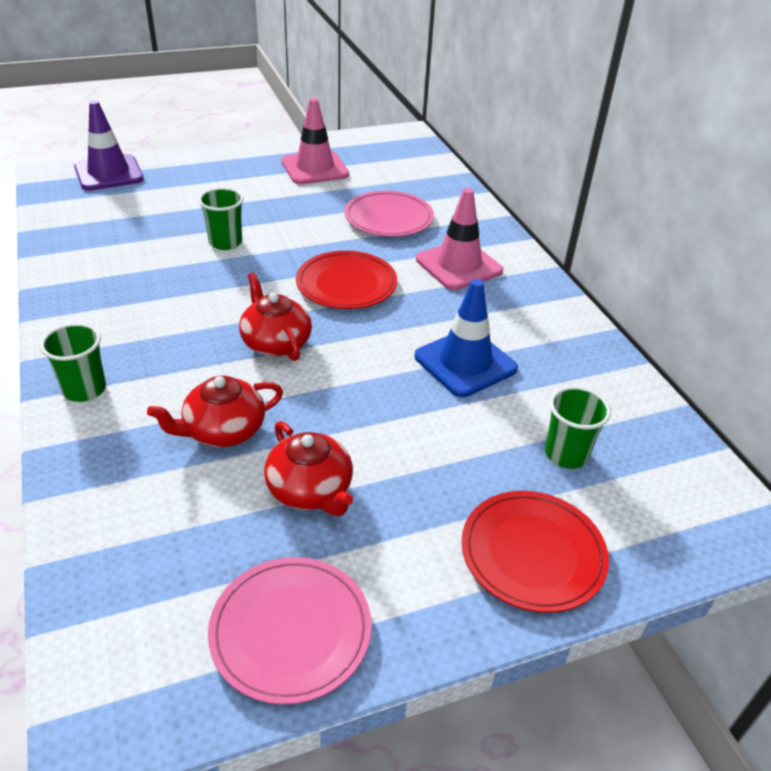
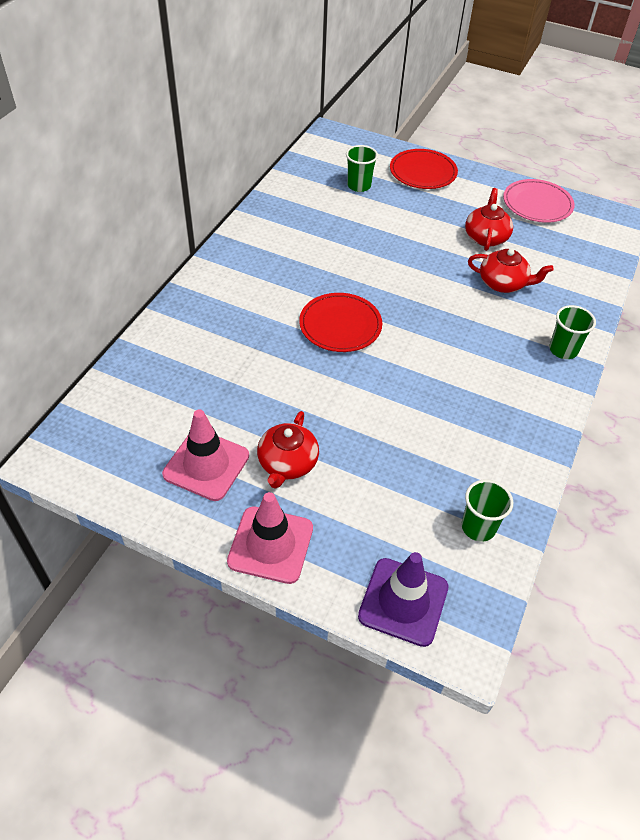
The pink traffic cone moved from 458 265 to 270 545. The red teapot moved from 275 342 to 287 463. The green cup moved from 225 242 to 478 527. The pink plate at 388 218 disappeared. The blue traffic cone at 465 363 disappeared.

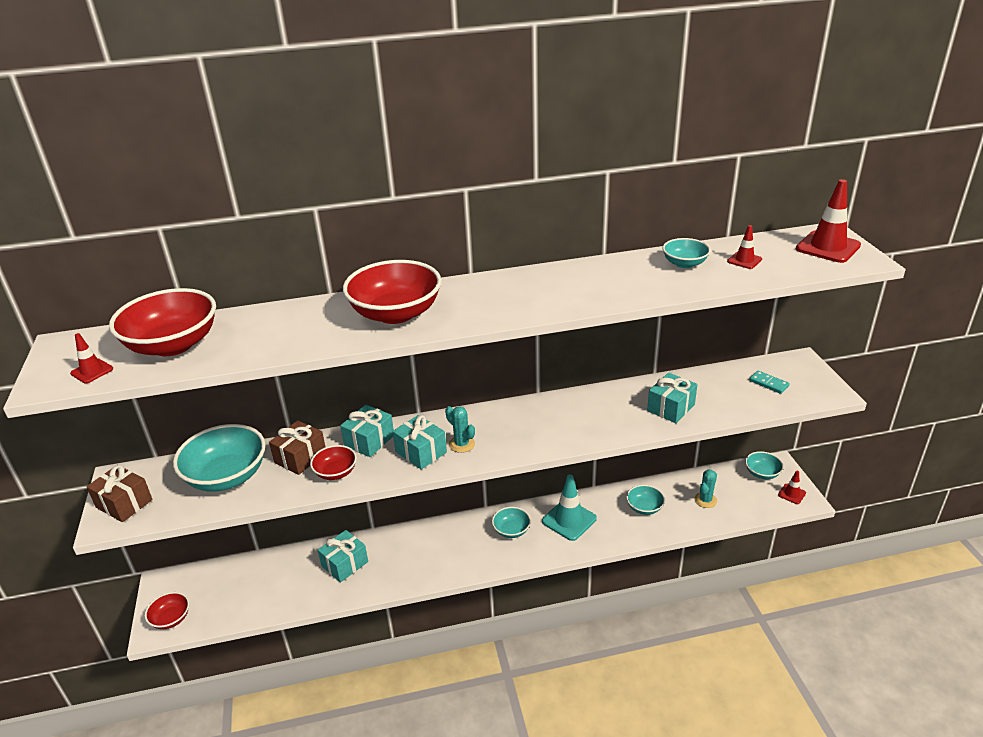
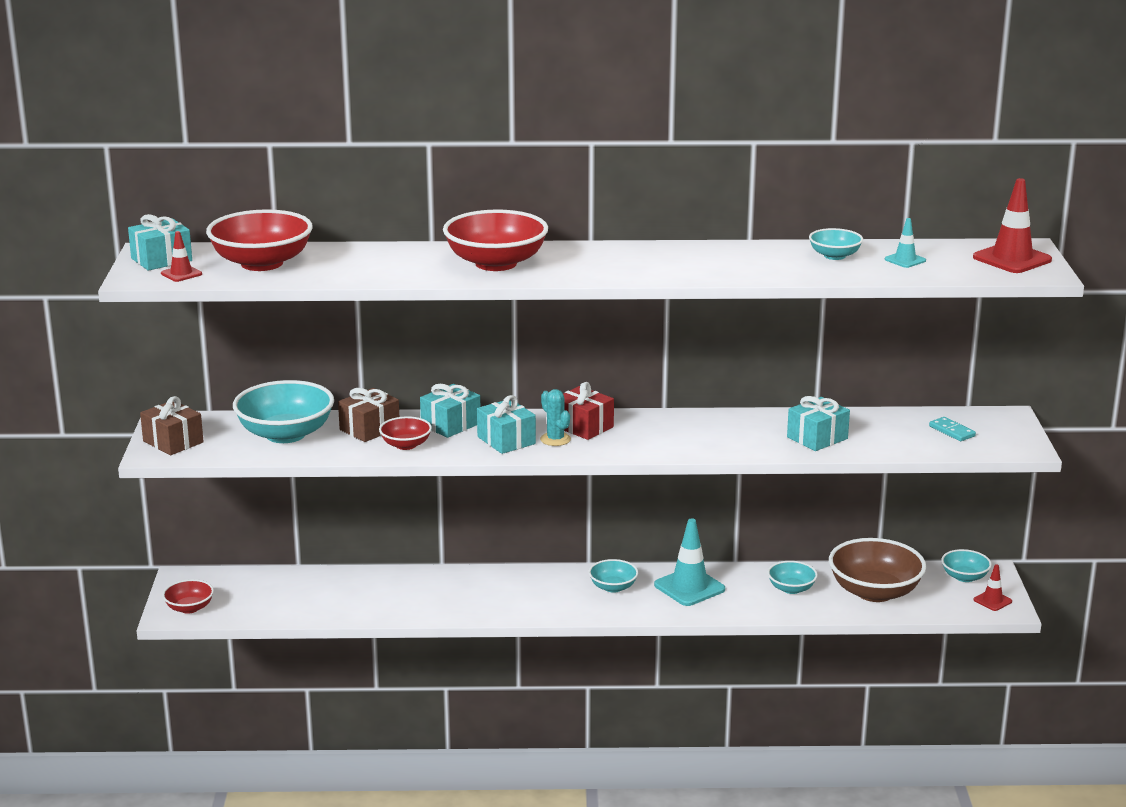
The turquoise gift moved from 345 564 to 161 259. The red gift at 583 427 appeared. The turquoise cactus at 705 500 was replaced by the brown bowl at 874 592. The red traffic cone at 744 260 became the turquoise traffic cone at 905 260.

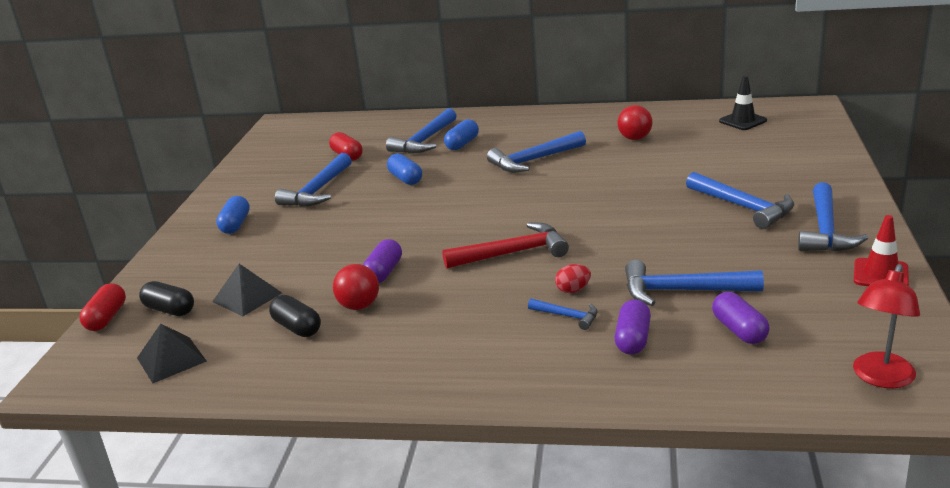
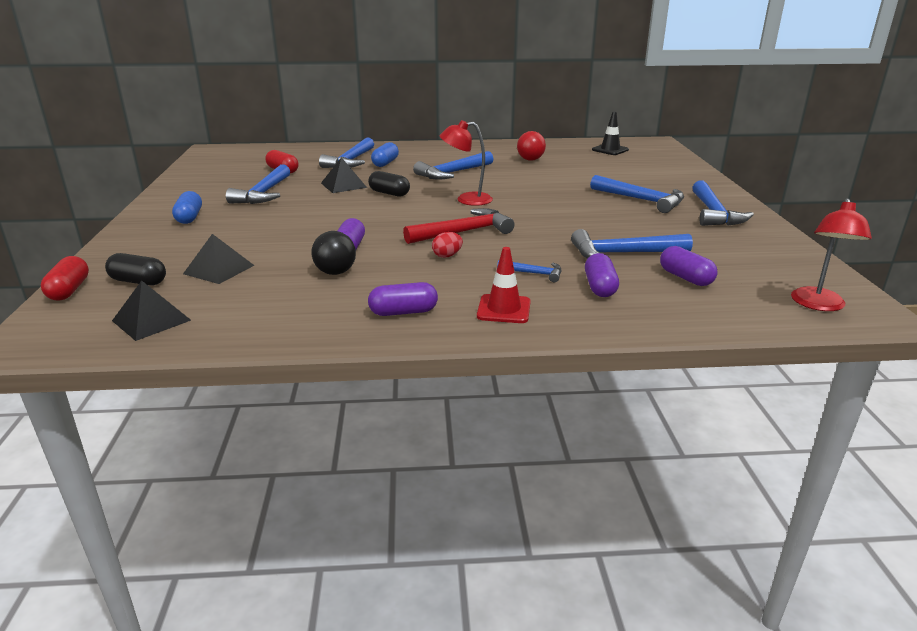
The red ball at 359 306 became the black ball at 335 272. The blue capsule at 405 179 was replaced by the black pyramid at 343 185. The black capsule moved from 297 327 to 389 193. The purple capsule at 403 312 appeared. The red egg moved from 573 290 to 447 256. The red lamp at 466 199 appeared. The red traffic cone moved from 880 274 to 504 309.

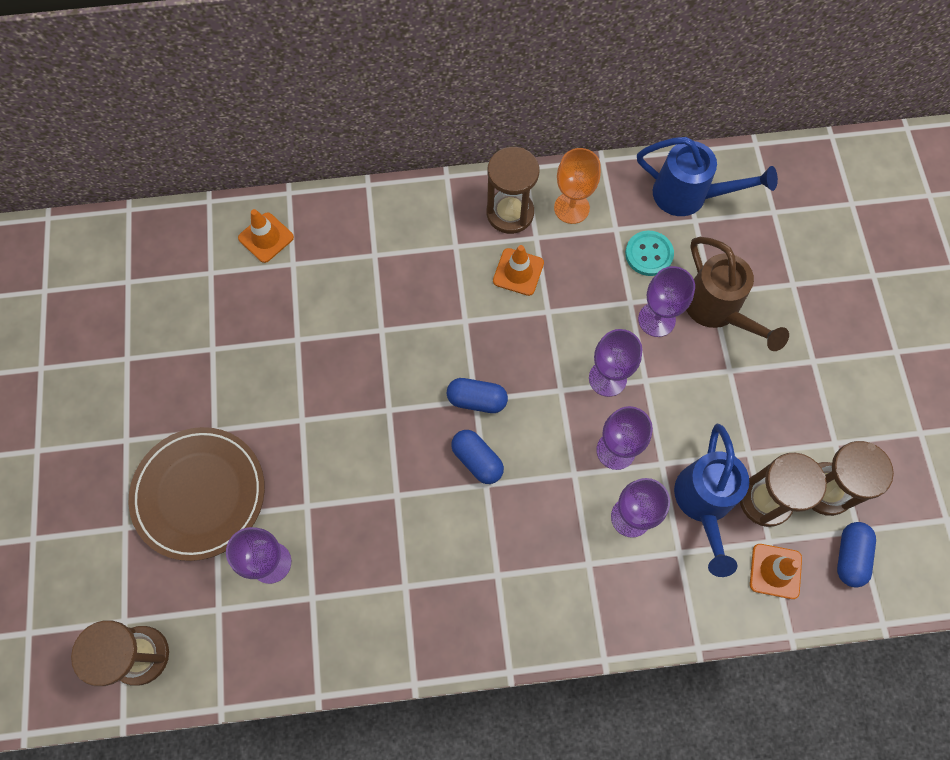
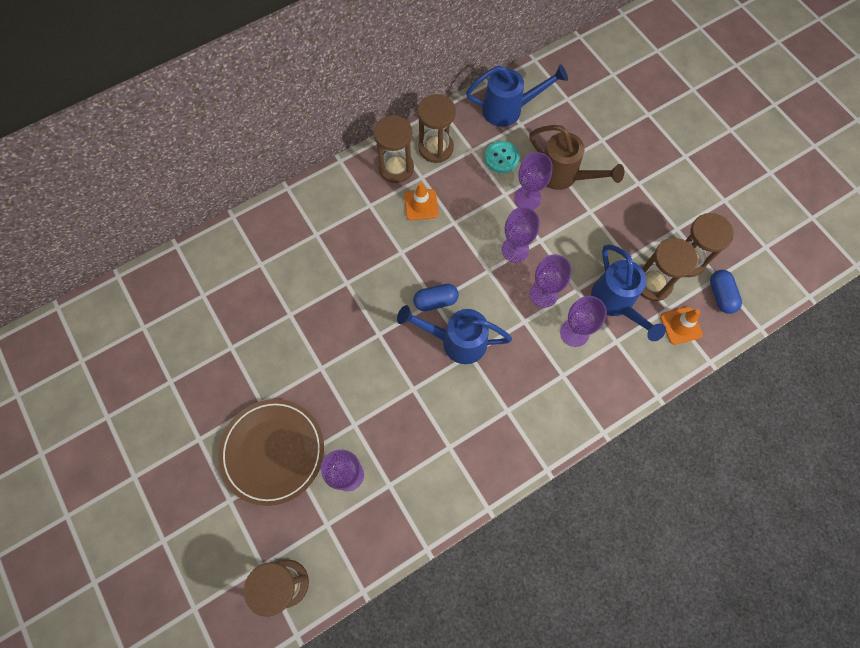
The blue capsule at 477 460 was replaced by the blue watering can at 456 341. The orange goblet at 571 208 was replaced by the brown hourglass at 436 148. The orange traffic cone at 266 237 disappeared.

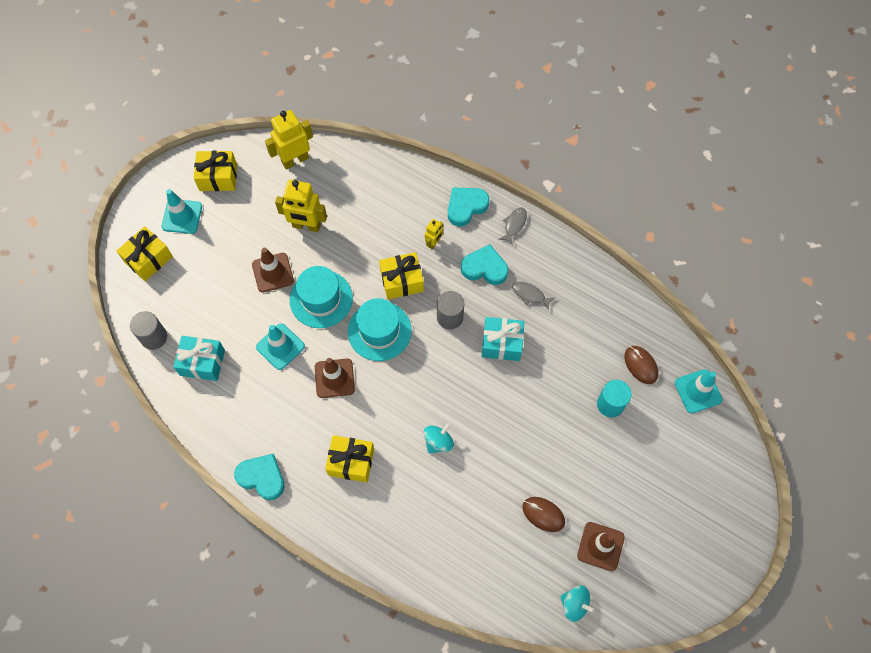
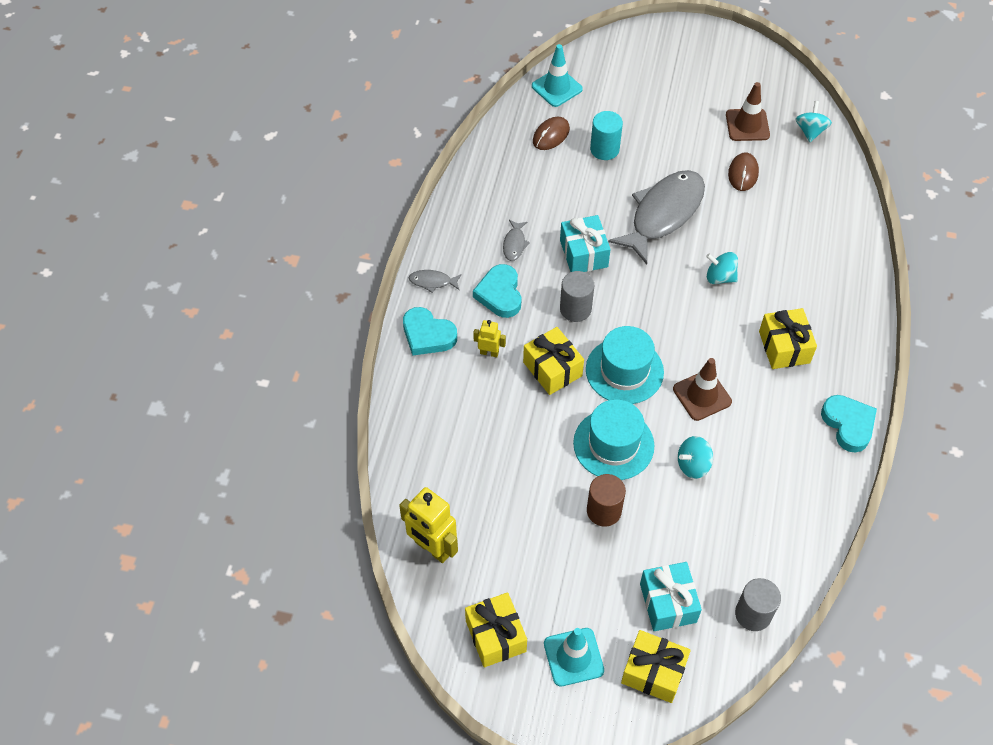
The brown traffic cone at 273 272 was replaced by the brown cylinder at 604 511. The grey fish at 663 214 appeared. The turquoise gift moved from 202 362 to 668 603. The turquoise traffic cone at 280 346 was replaced by the turquoise spinning top at 693 465. The turquoise heart at 262 477 turned 150 degrees clockwise. The yellow robot at 306 226 disappeared.

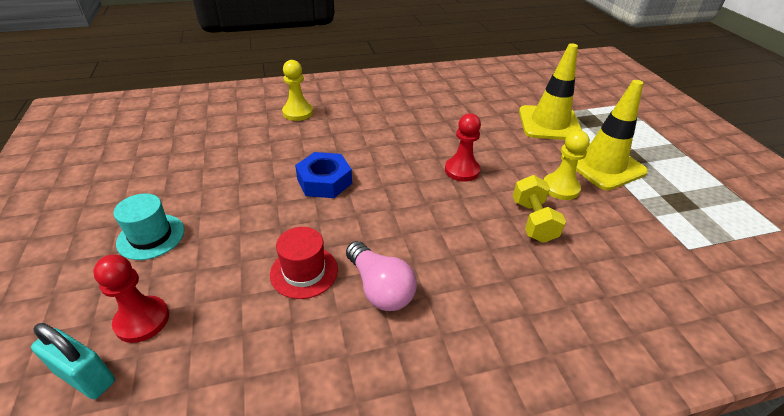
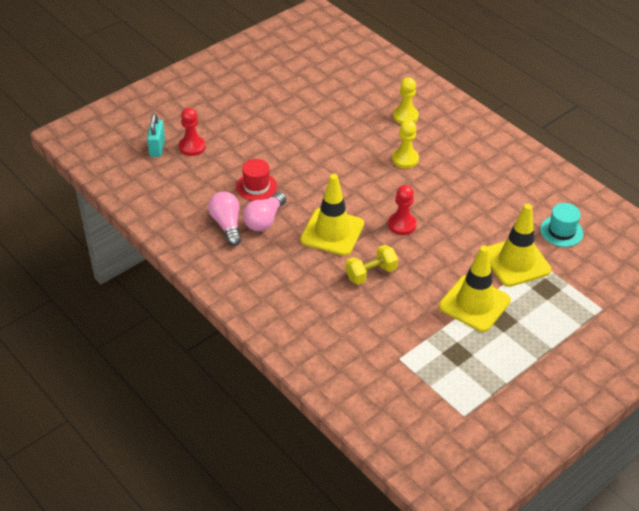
The pink light bulb at 227 225 appeared. The yellow traffic cone at 332 232 appeared. The yellow pawn moved from 560 188 to 405 159. The turquoise hat moved from 151 236 to 561 231. The blue nut at 324 181 disappeared.

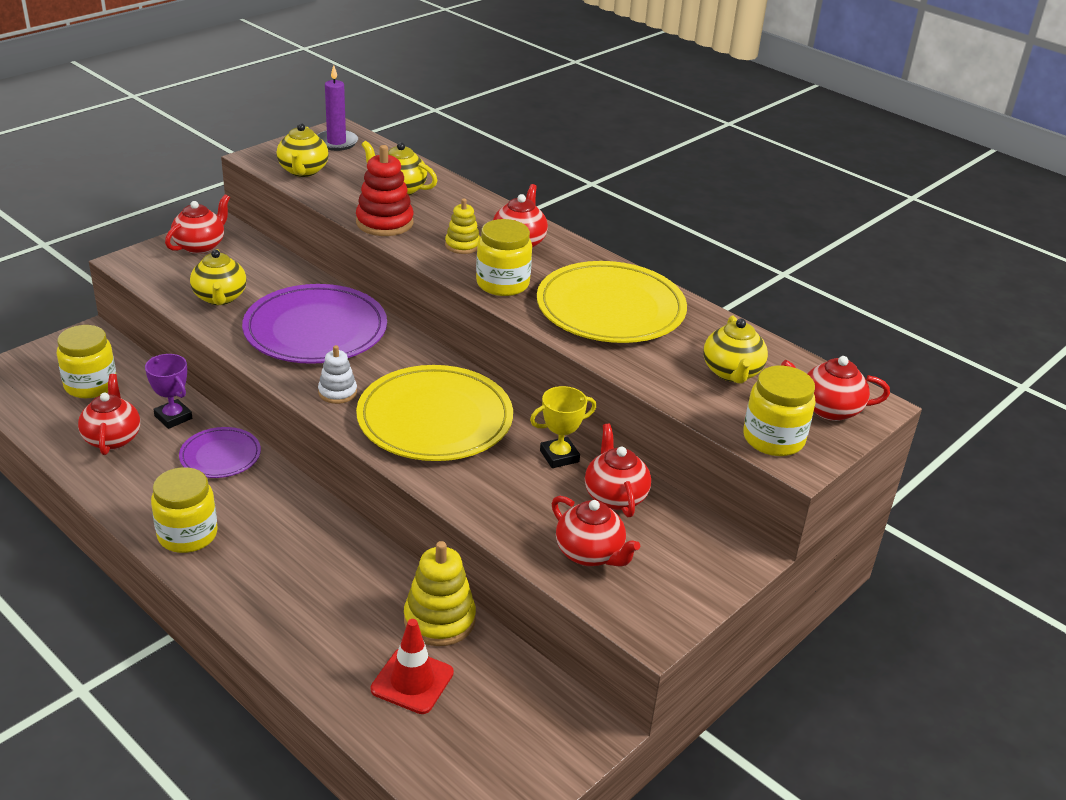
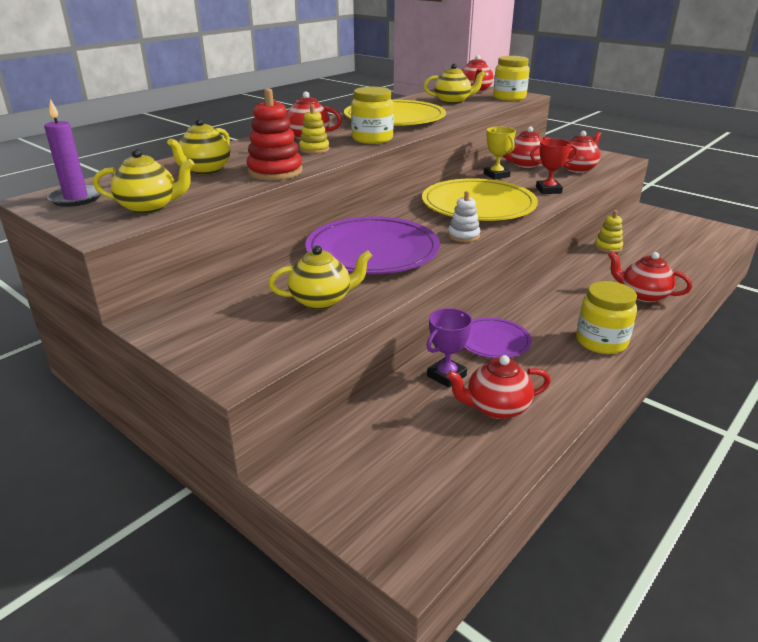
The red trophy at 548 190 appeared. The yellow stacking toy at 439 620 changed to 0.61 times the size. The red teapot moved from 200 246 to 643 295. The yellow jar at 90 385 disappeared. The red traffic cone at 412 681 disappeared.

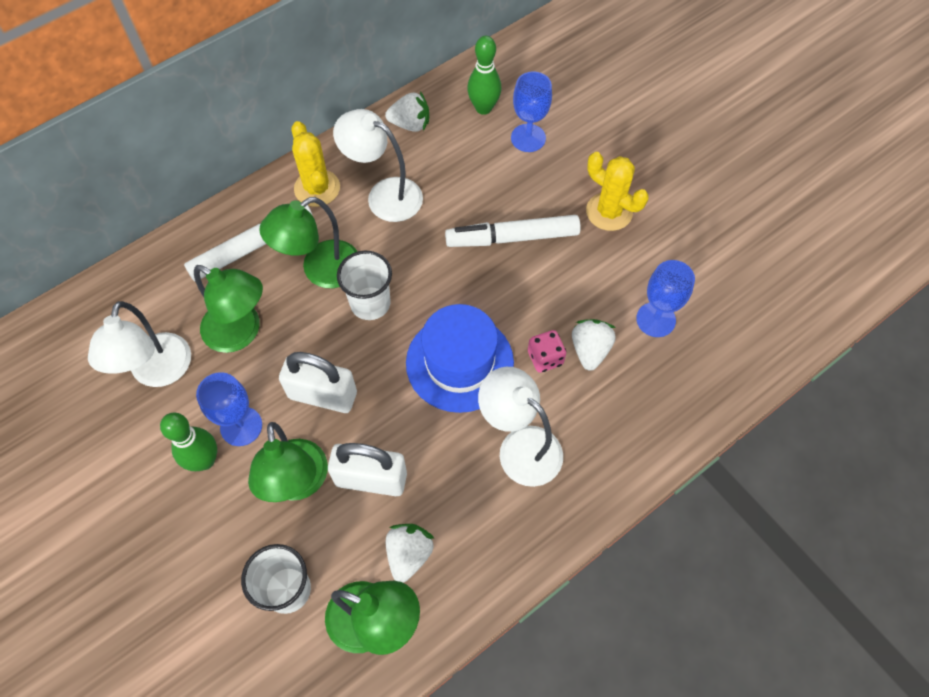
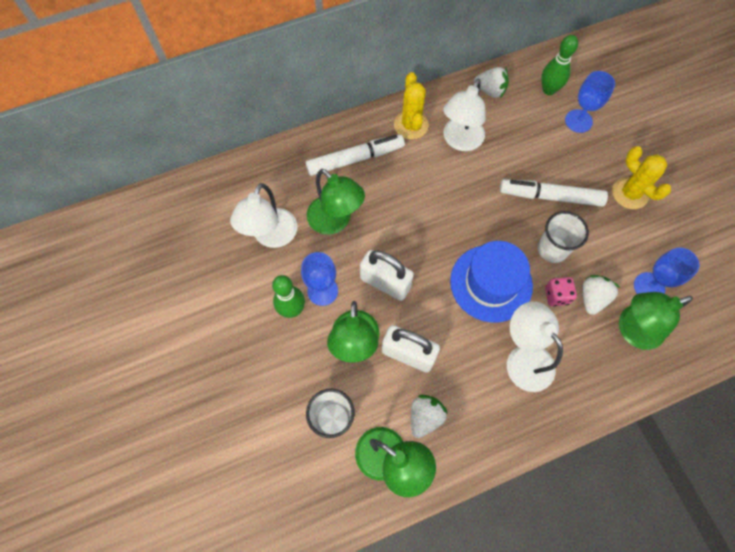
The white lamp at 384 195 turned 105 degrees counterclockwise. The white cup moved from 370 303 to 552 249. The green lamp moved from 320 271 to 632 330.

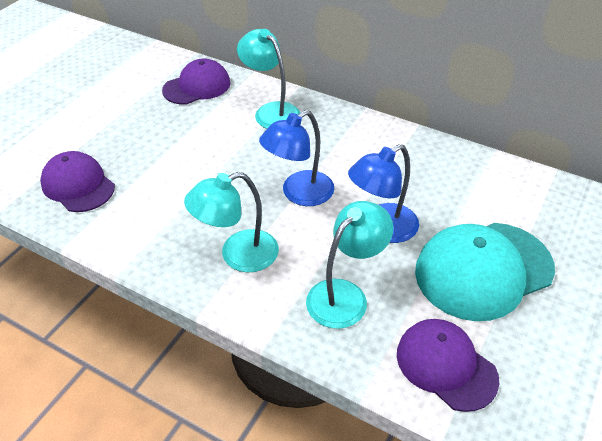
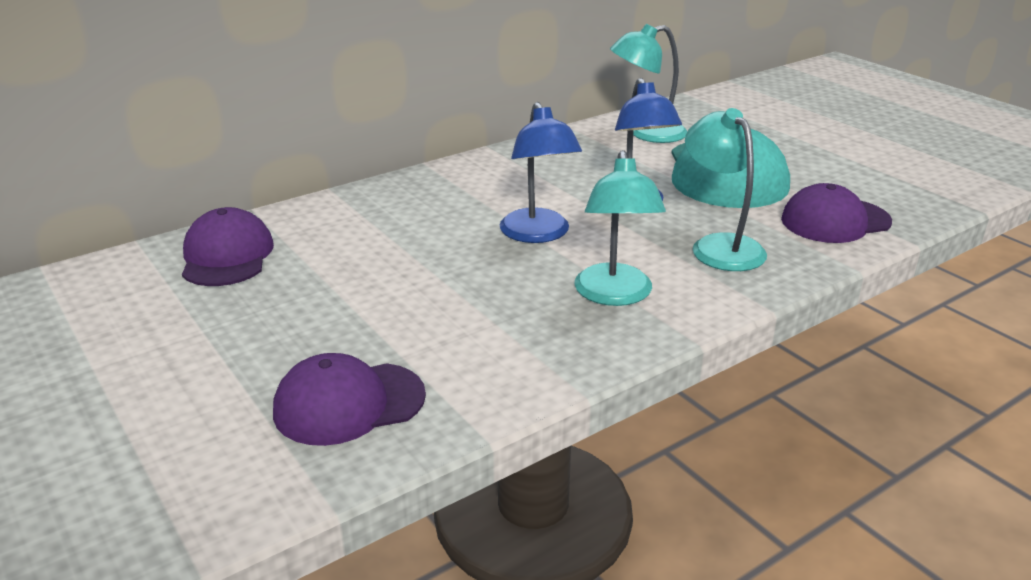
The turquoise lamp moved from 271 111 to 646 134.

